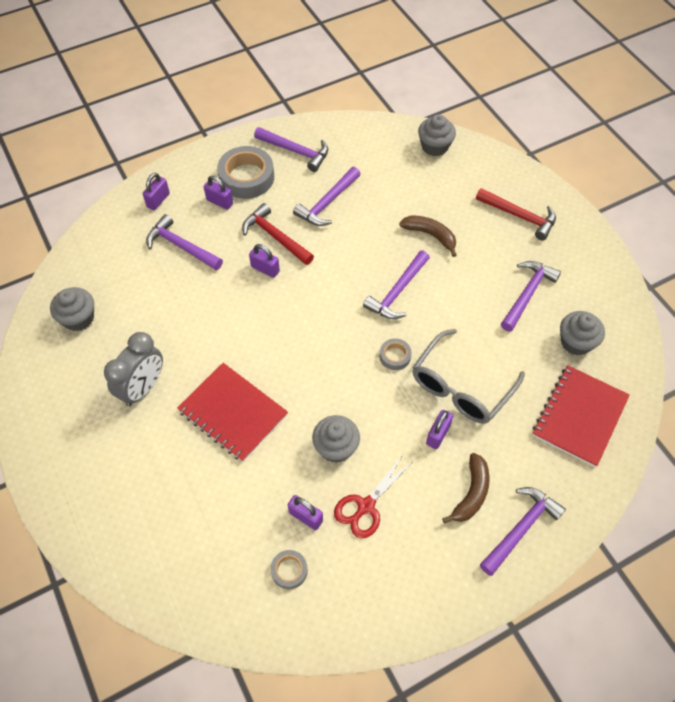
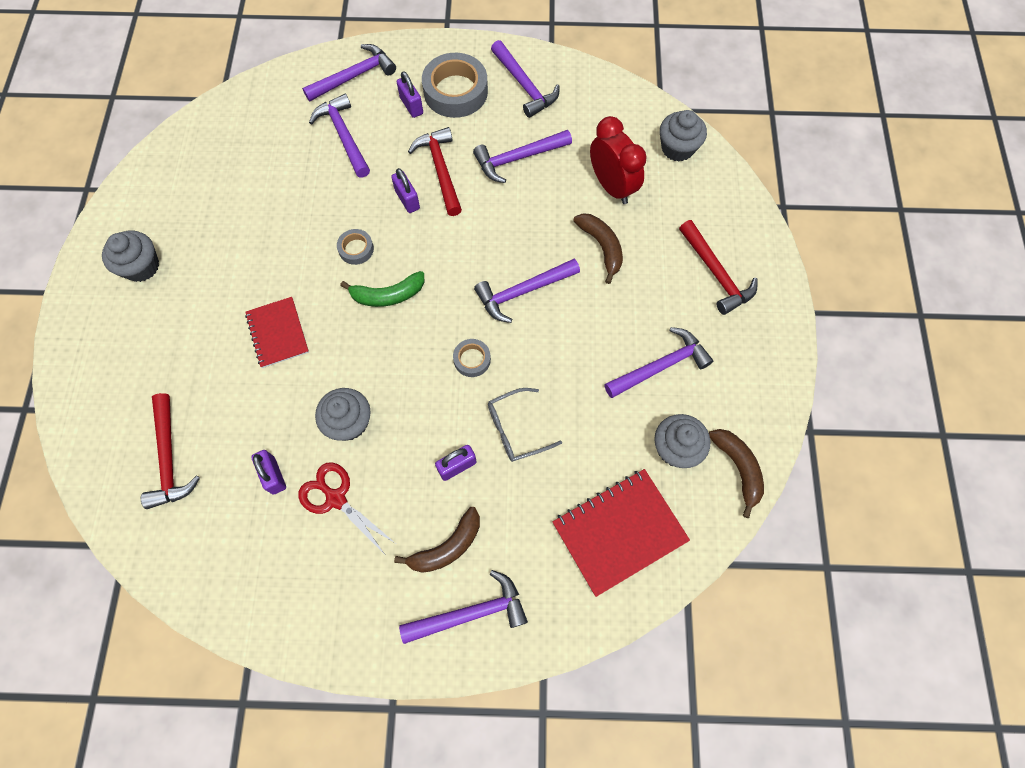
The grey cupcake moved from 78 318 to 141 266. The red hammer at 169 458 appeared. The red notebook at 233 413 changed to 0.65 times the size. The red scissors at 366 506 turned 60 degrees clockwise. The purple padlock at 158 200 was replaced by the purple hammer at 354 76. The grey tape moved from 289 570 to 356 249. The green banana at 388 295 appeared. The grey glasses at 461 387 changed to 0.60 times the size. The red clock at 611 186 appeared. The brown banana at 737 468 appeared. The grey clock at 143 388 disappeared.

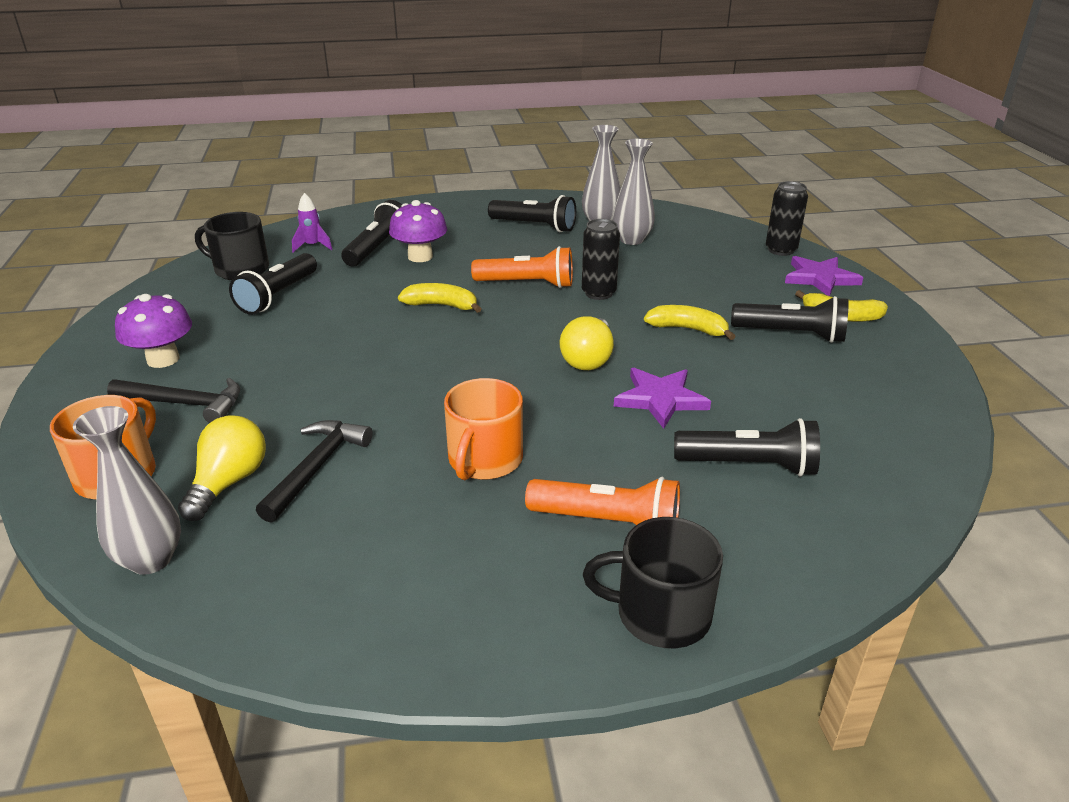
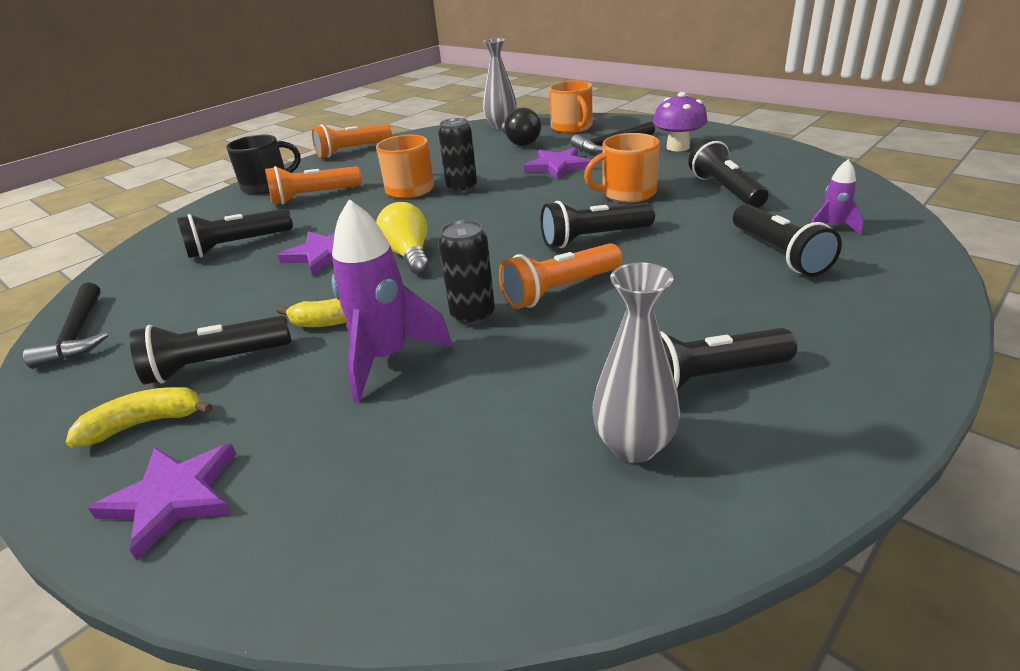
The black hammer moved from 316 468 to 78 334. The orange flashlight at 352 150 appeared. The purple rocket at 387 359 appeared. The black can moved from 780 250 to 462 188. The yellow light bulb at 229 482 became the black light bulb at 520 142. The purple star at 558 166 appeared. The yellow banana at 441 305 was replaced by the black flashlight at 594 238. The orange mug at 627 193 appeared. The black mug at 240 269 disappeared. The purple mushroom at 420 256 disappeared. The grey vase at 631 240 disappeared.

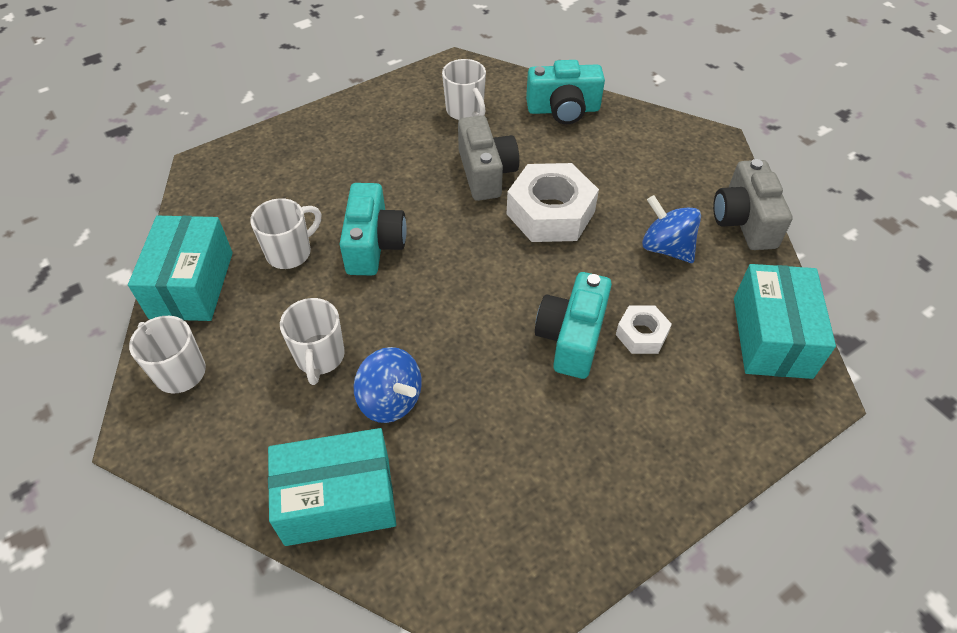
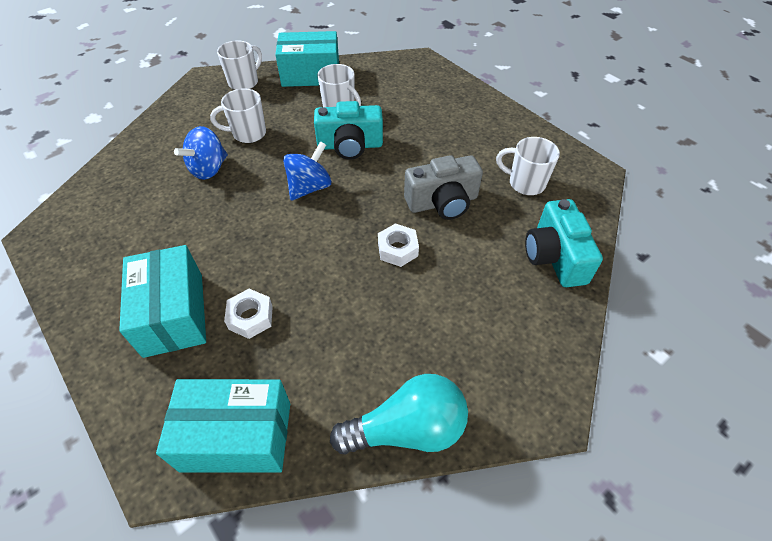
The turquoise box moved from 338 500 to 173 314. The blue spinning top moved from 666 248 to 309 187. The grey camera at 744 221 was replaced by the turquoise light bulb at 407 429. The white nut at 550 213 changed to 0.52 times the size. The white mug at 465 111 turned 60 degrees clockwise. The turquoise camera at 571 337 disappeared.

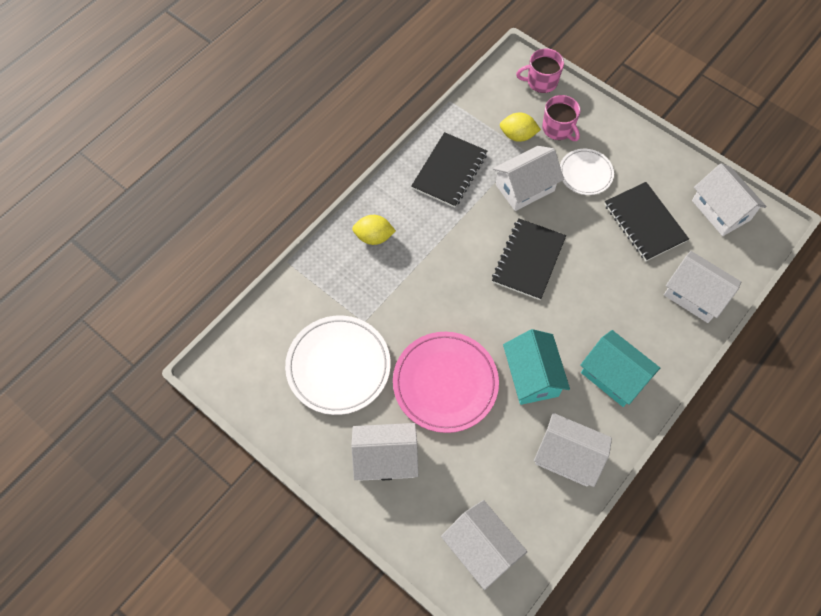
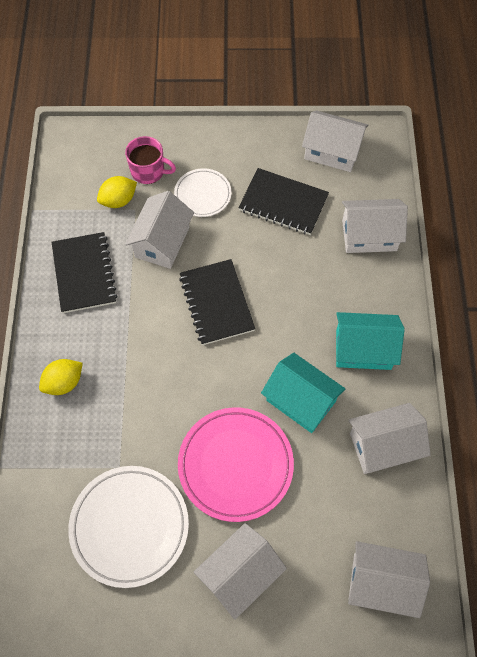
The pink mug at 541 81 disappeared.

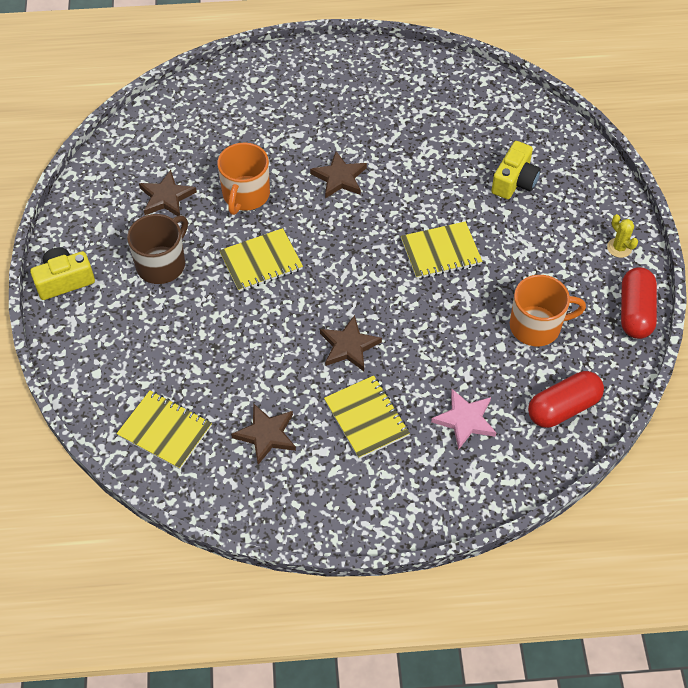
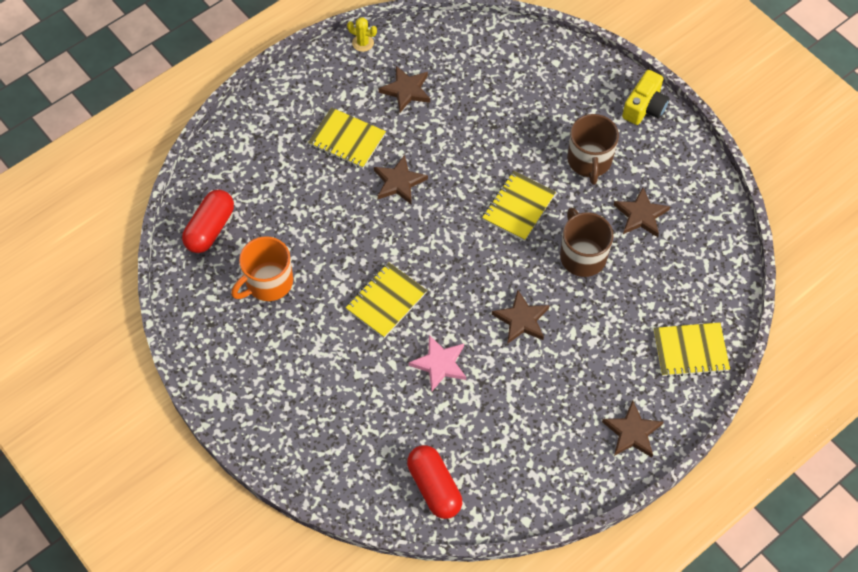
The yellow cactus moved from 619 248 to 363 43. The red capsule moved from 635 312 to 434 487. The pink star moved from 465 420 to 439 364. The orange mug at 245 195 became the brown mug at 582 255. The brown star at 632 432 appeared. The yellow notebook moved from 165 431 to 690 351. The yellow camera at 514 181 disappeared.

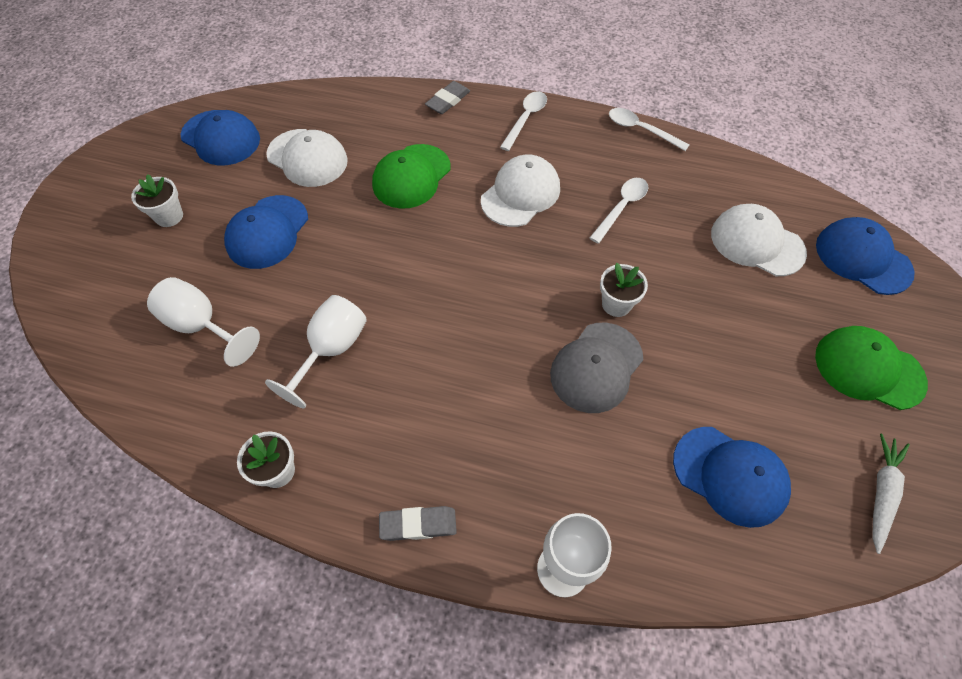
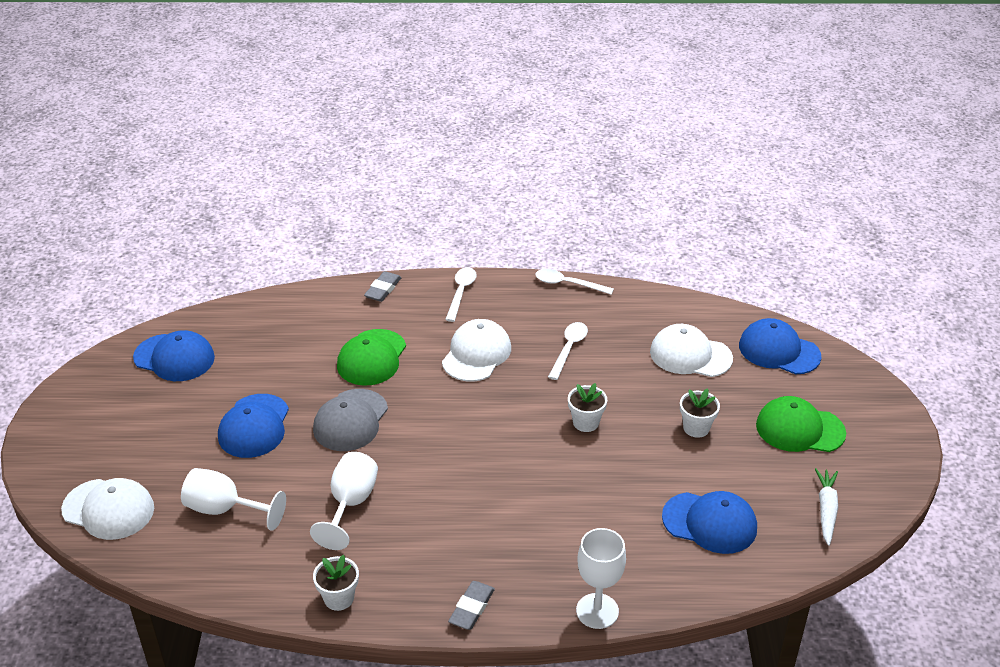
The white cap moved from 307 158 to 108 509. The grey cap moved from 596 367 to 350 420. The grey eraser at 418 525 turned 45 degrees counterclockwise. The white flower pot moved from 169 216 to 696 428.

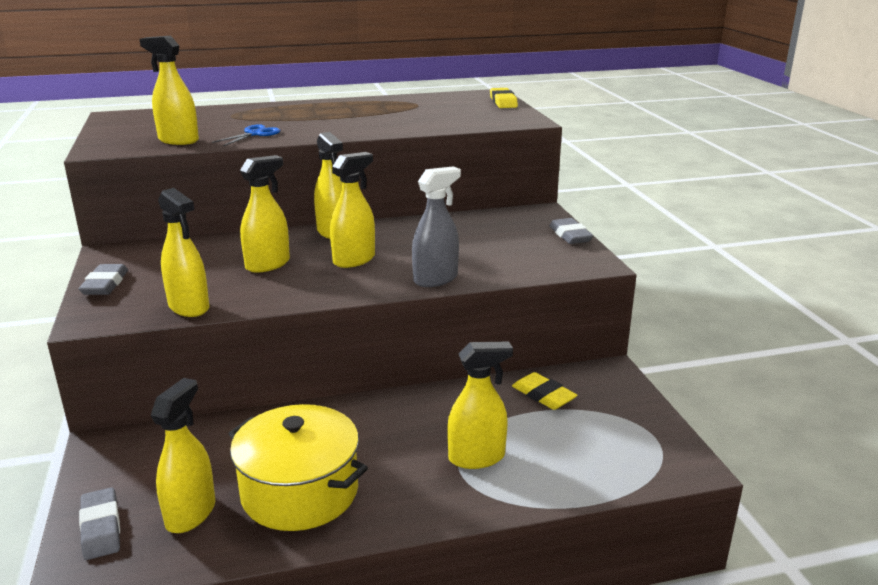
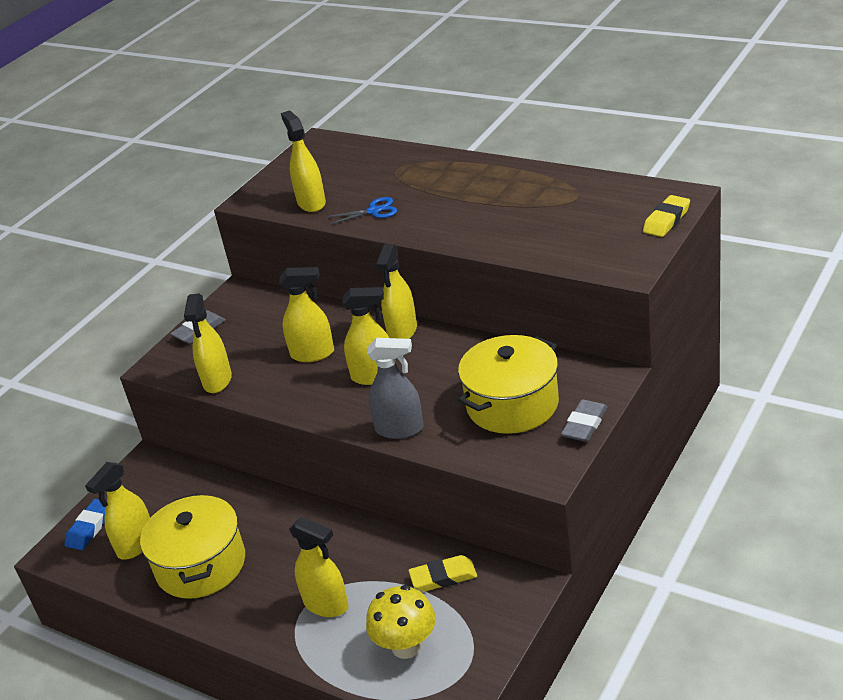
The grey eraser at 101 528 became the blue eraser at 90 528. The yellow spray bottle at 191 513 turned 150 degrees clockwise. The yellow mushroom at 406 646 appeared. The yellow eraser at 543 395 turned 75 degrees clockwise. The yellow pot at 512 404 appeared.

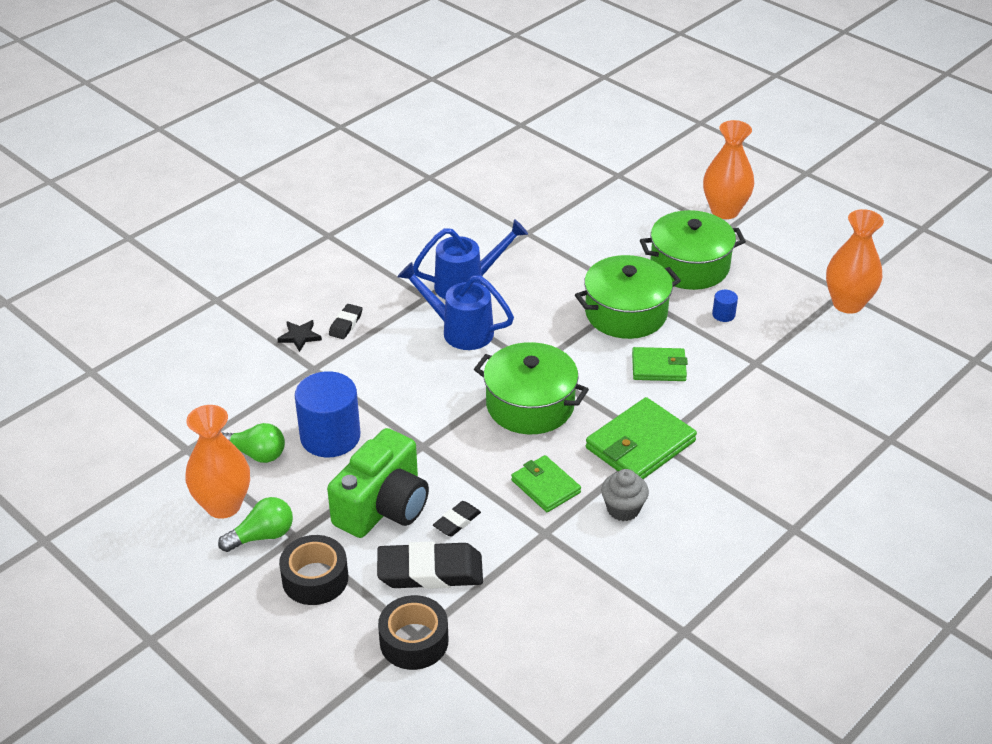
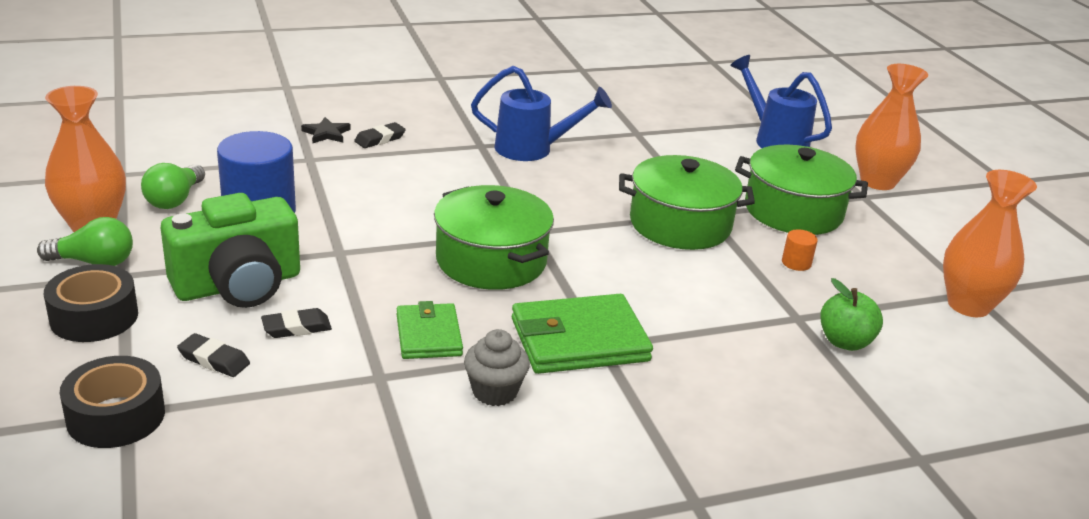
The green light bulb at 256 454 turned 60 degrees clockwise. The black eraser at 430 571 changed to 0.50 times the size. The blue watering can moved from 460 330 to 775 140. The blue cylinder at 723 315 became the orange cylinder at 796 263. The green apple at 845 342 appeared. The green wallet at 658 367 disappeared.

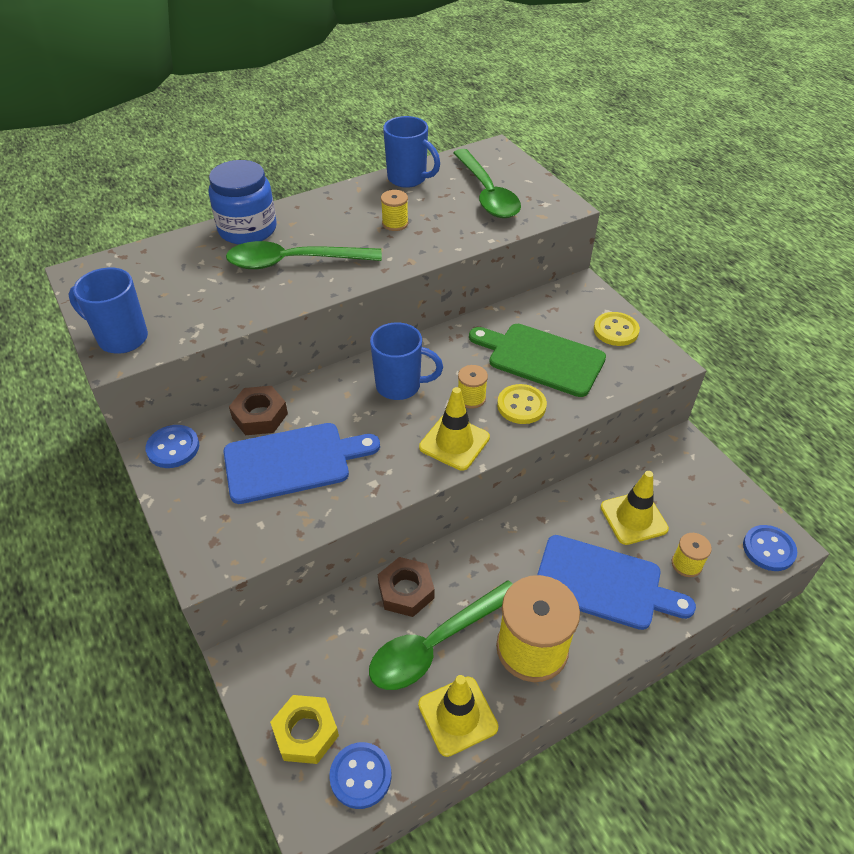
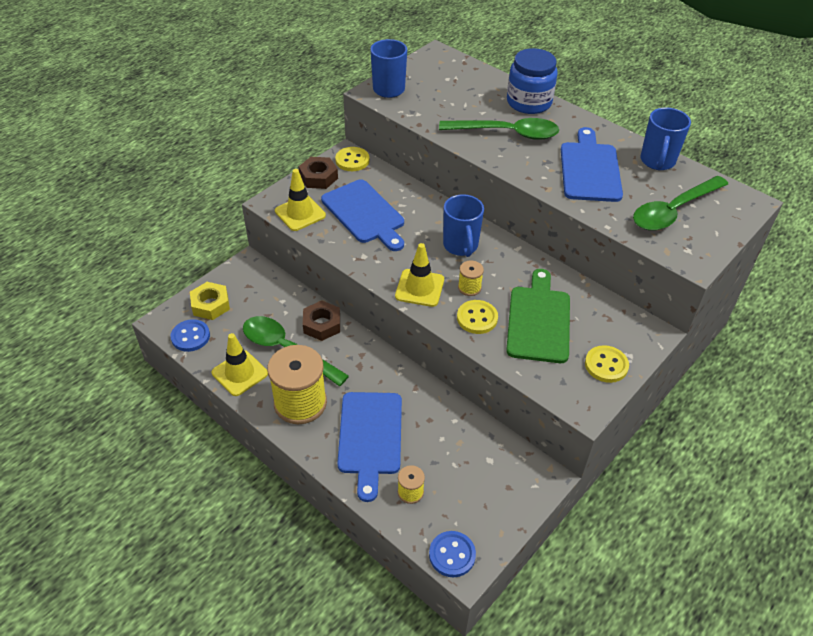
The yellow traffic cone moved from 633 518 to 300 213. The brown nut moved from 260 416 to 318 177. The blue button at 173 448 became the yellow button at 352 160. The green spoon at 294 262 turned 120 degrees clockwise. The yellow spool at 395 223 was replaced by the blue cutting board at 589 169.

